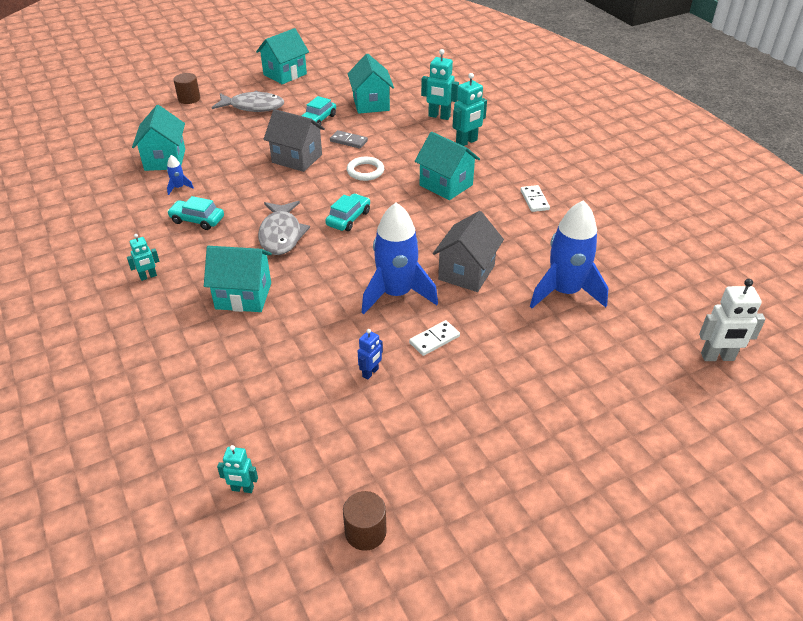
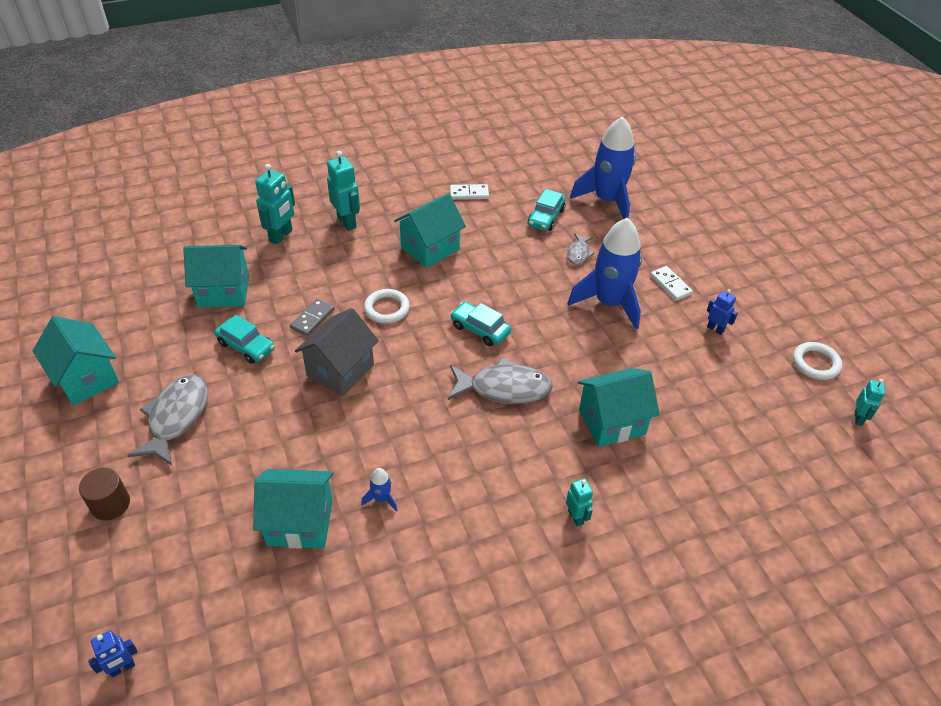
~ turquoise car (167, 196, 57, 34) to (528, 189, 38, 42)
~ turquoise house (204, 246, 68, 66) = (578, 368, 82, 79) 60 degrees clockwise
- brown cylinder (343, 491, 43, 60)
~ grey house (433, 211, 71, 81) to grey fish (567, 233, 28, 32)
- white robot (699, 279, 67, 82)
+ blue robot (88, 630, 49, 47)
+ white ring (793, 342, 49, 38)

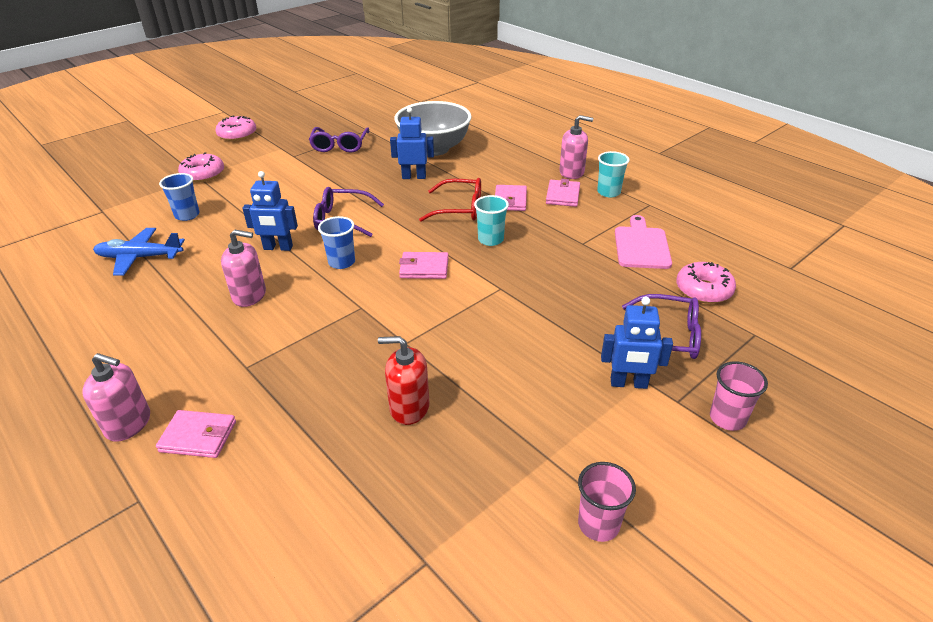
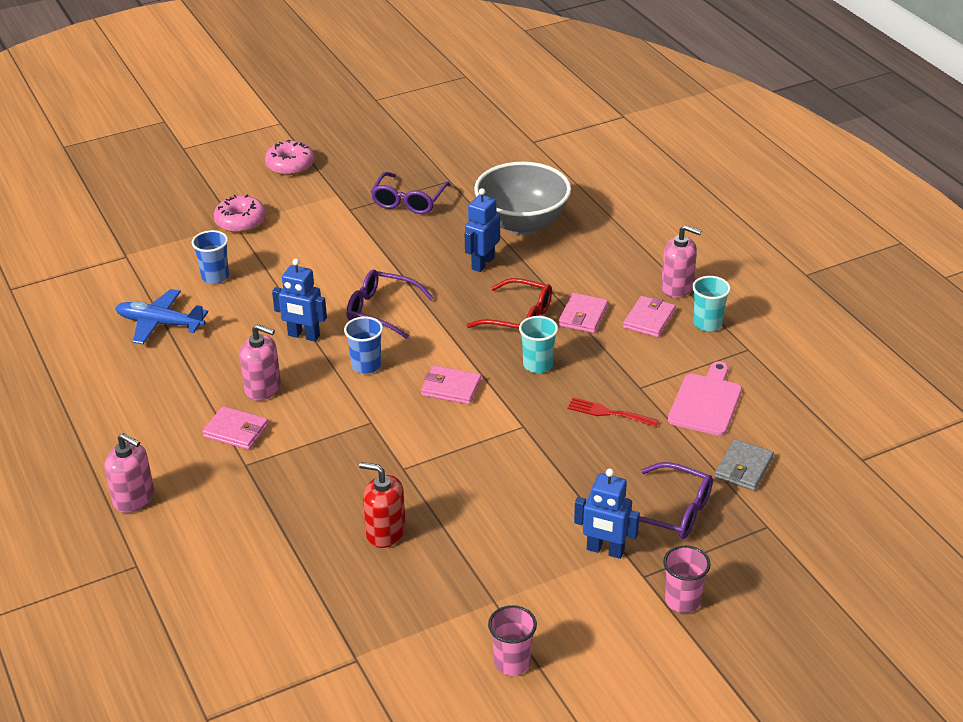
~ pink wallet (156, 410, 80, 48) to (202, 406, 67, 44)
~ blue robot (390, 107, 44, 72) = (465, 188, 35, 84) 75 degrees counterclockwise
~ pink donut (676, 262, 60, 42) to grey wallet (715, 439, 59, 52)
+ red fork (567, 397, 92, 30)

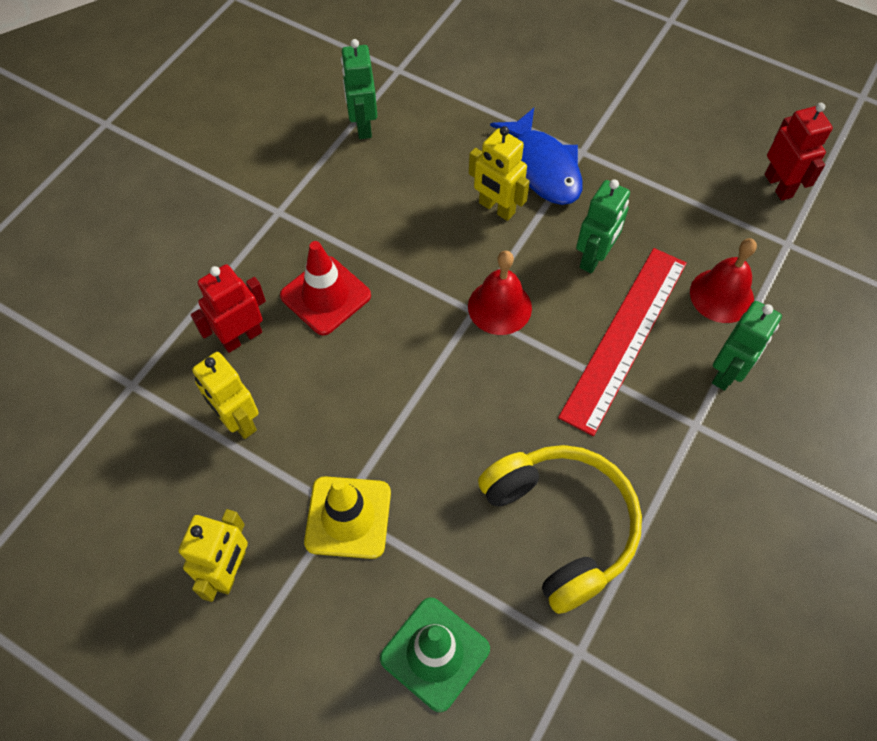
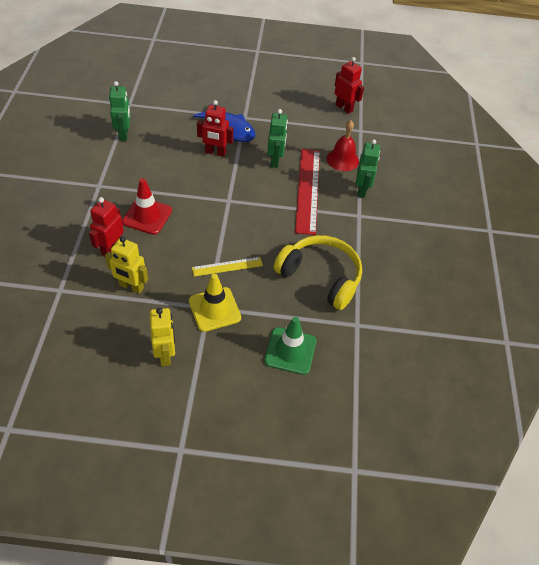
~ green robot (341, 39, 36, 100) = (109, 81, 22, 60) 150 degrees counterclockwise
- red bell (468, 251, 64, 84)
~ yellow robot (469, 126, 61, 95) to red robot (197, 100, 36, 57)
+ yellow ruler (192, 257, 71, 20)

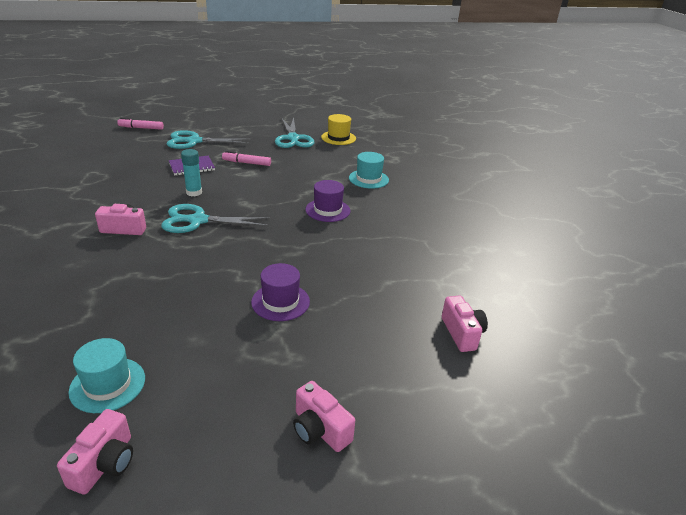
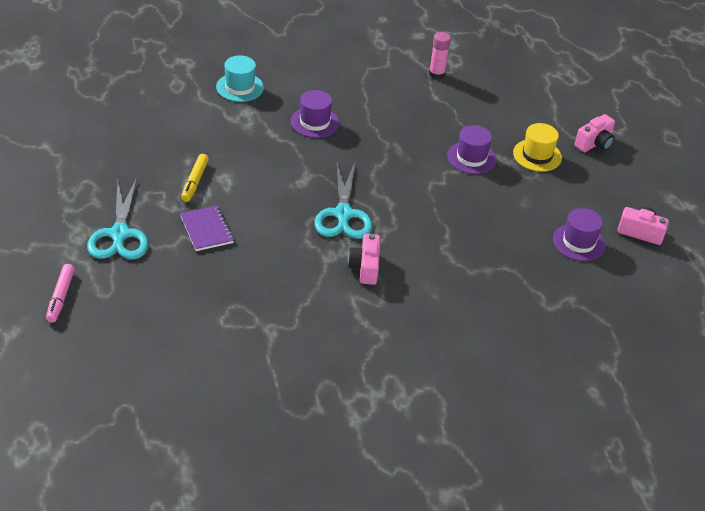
~ turquoise hat (69, 338, 76, 75) to purple hat (553, 208, 52, 53)
- turquoise glue stick (181, 149, 21, 47)
~ pink marker (222, 151, 49, 15) to yellow marker (181, 154, 28, 48)
- turquoise scissors (275, 117, 40, 31)
~ yellow hat (321, 114, 35, 31) to (513, 123, 49, 49)
- pink camera (442, 295, 46, 57)
+ pink glue stick (429, 32, 22, 47)

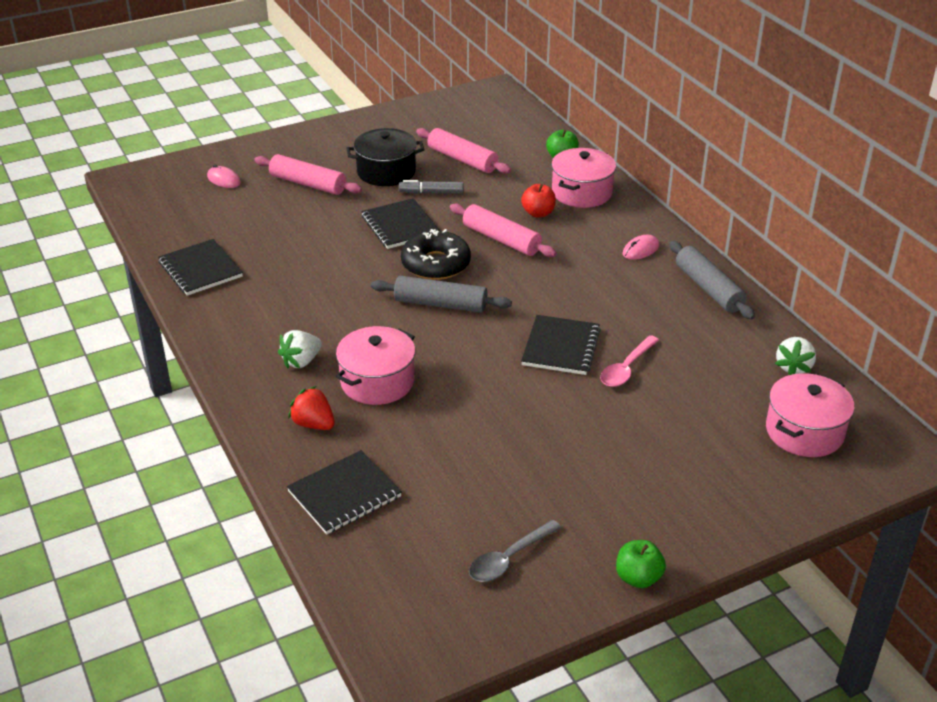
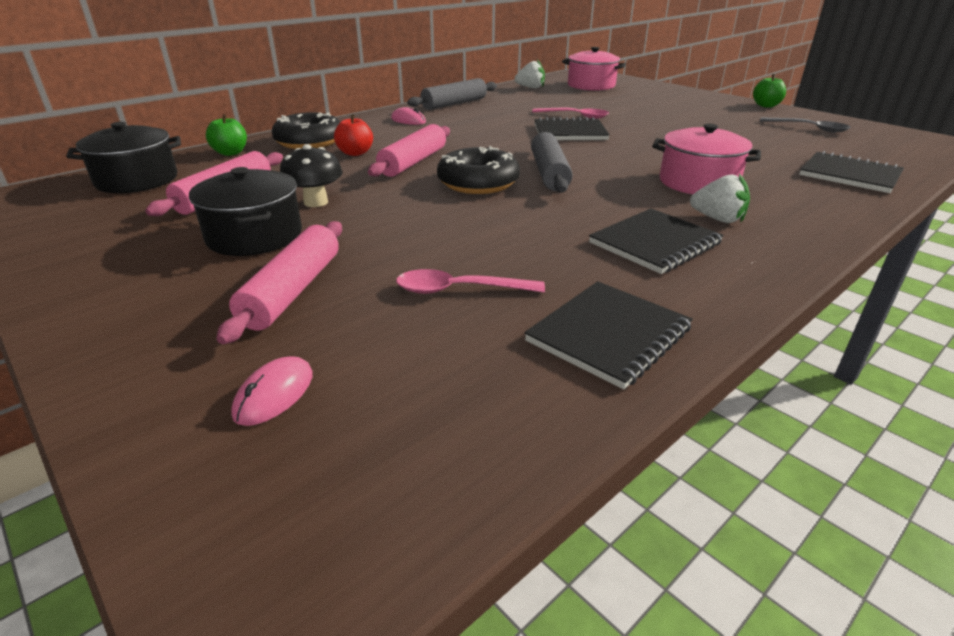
- red strawberry (288, 386, 47, 44)
~ black notebook (361, 198, 79, 51) to (589, 209, 135, 65)
~ grey marker (399, 180, 65, 14) to black mushroom (280, 144, 63, 63)
~ pink pot (551, 148, 65, 60) to black donut (272, 112, 68, 37)
+ black pot (66, 122, 115, 71)
+ pink spoon (396, 269, 149, 25)

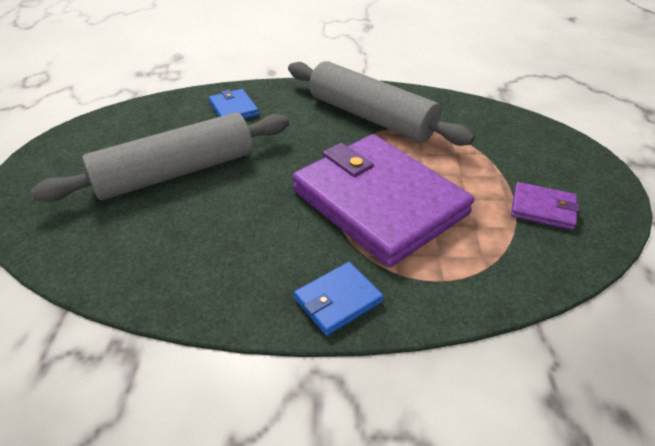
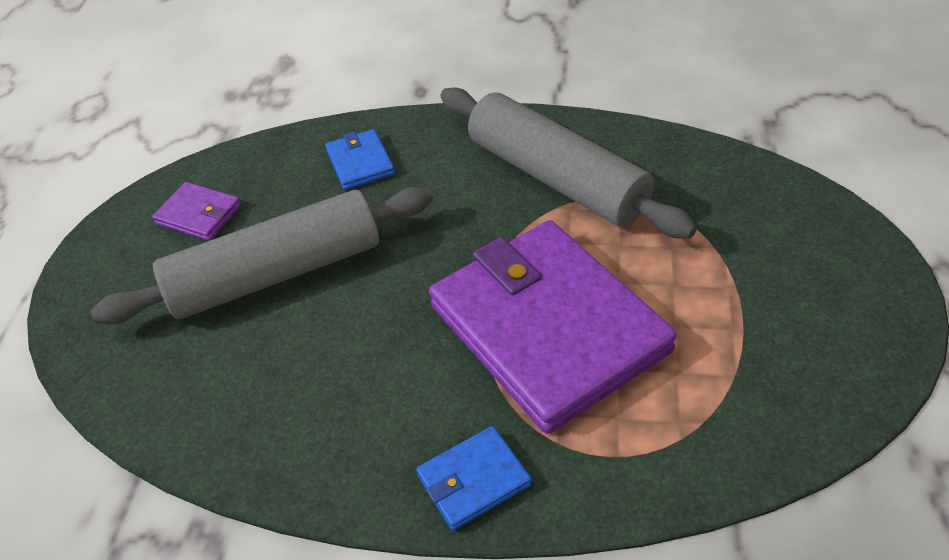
~ purple wallet (511, 182, 68, 48) to (152, 182, 90, 59)

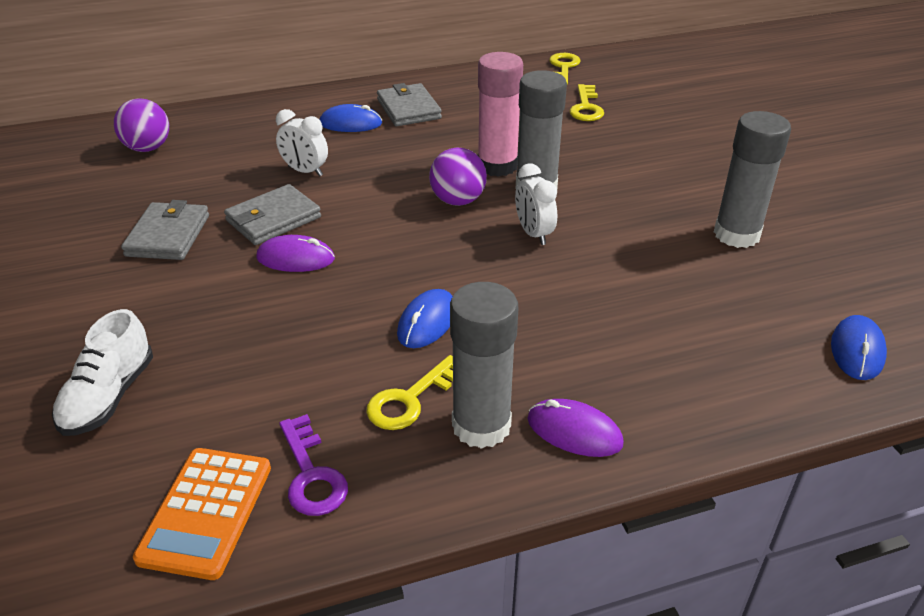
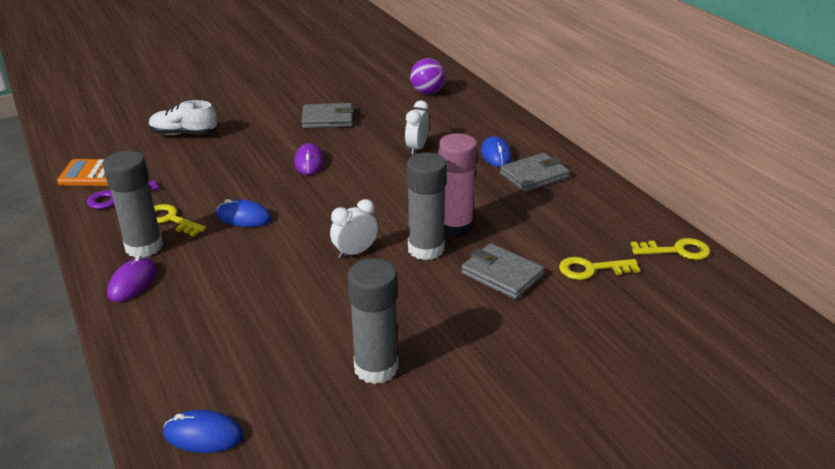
~ grey wallet (224, 184, 97, 61) to (461, 243, 83, 57)
- purple ball (429, 148, 58, 58)

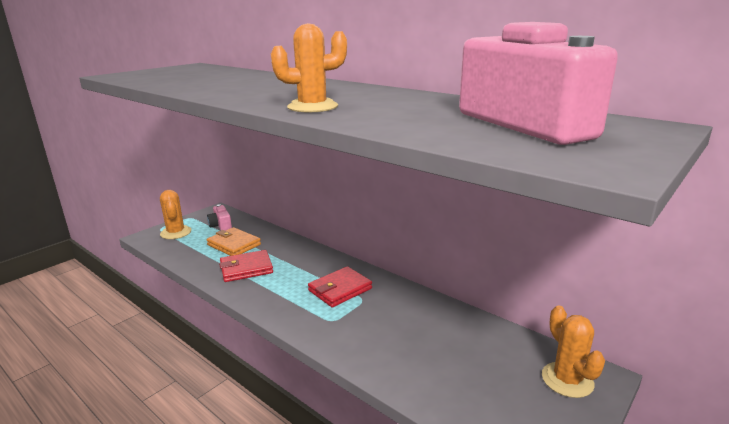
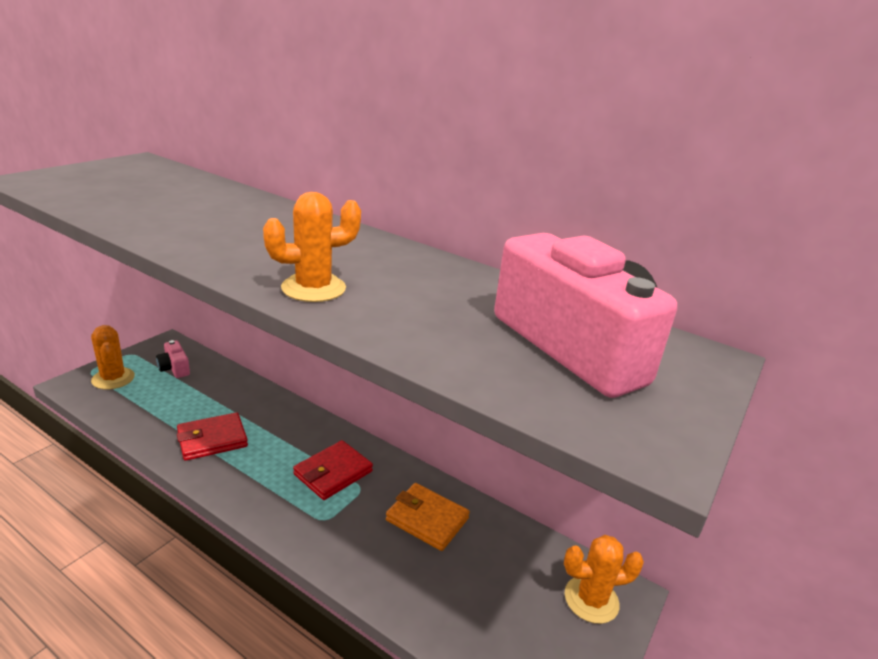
~ orange wallet (207, 227, 54, 29) to (386, 483, 84, 68)
~ orange cactus (542, 305, 63, 93) = (564, 535, 80, 89) 75 degrees counterclockwise

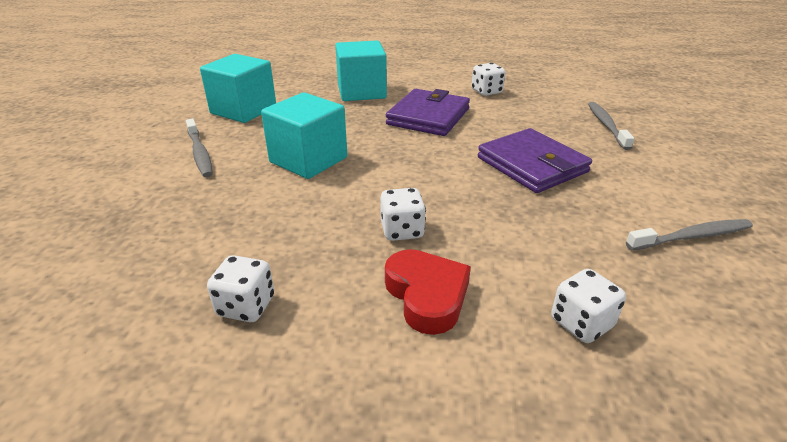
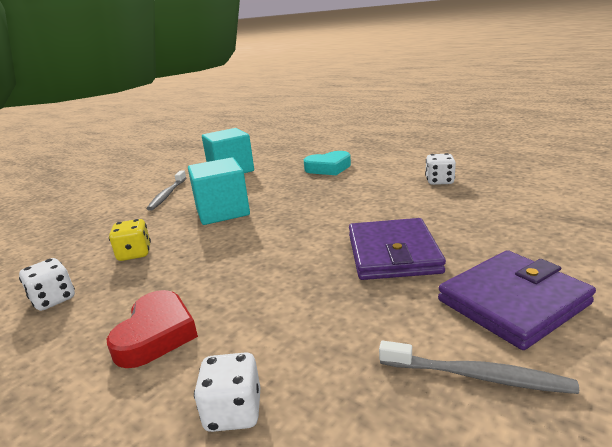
~ turquoise cube (335, 40, 52, 61) to turquoise heart (304, 151, 47, 24)
- white dice (380, 188, 46, 53)
~ purple wallet (386, 89, 84, 47) to (438, 250, 158, 100)
- grey toothbrush (588, 102, 46, 48)
+ yellow dice (109, 219, 42, 42)

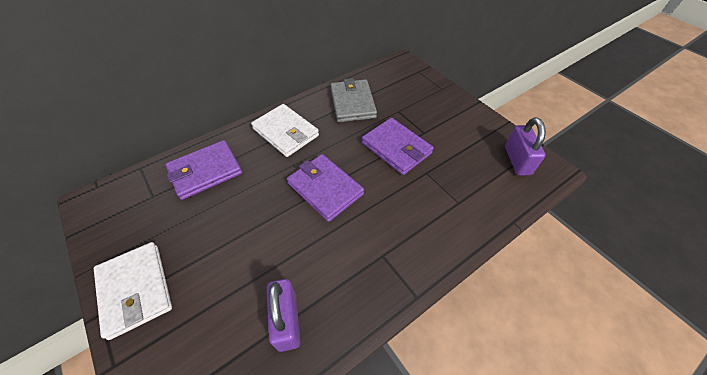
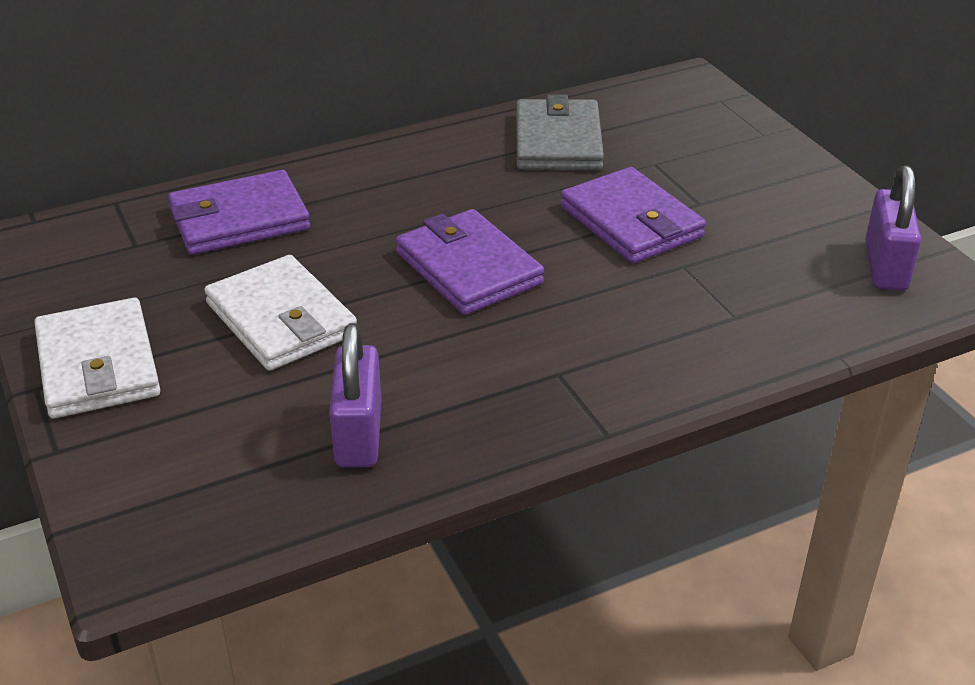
~ white wallet (251, 104, 68, 53) to (204, 255, 153, 116)

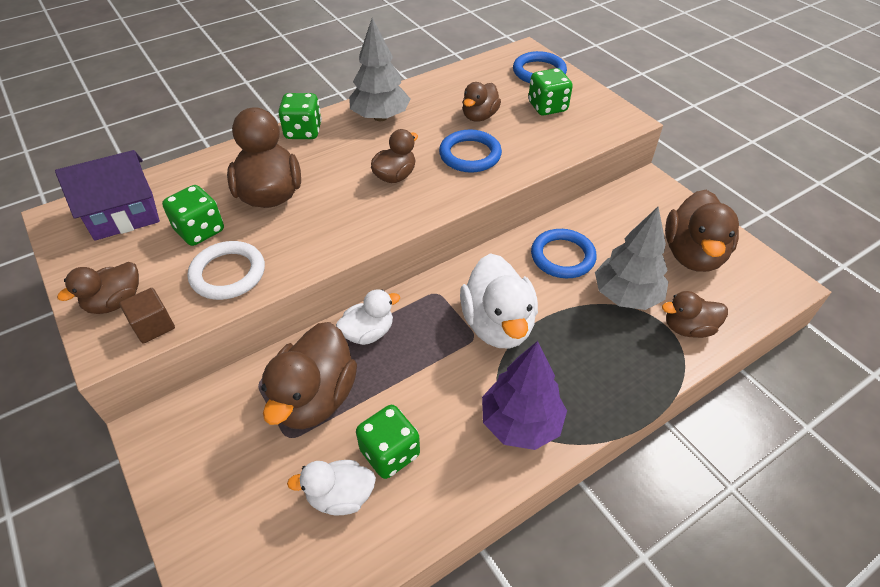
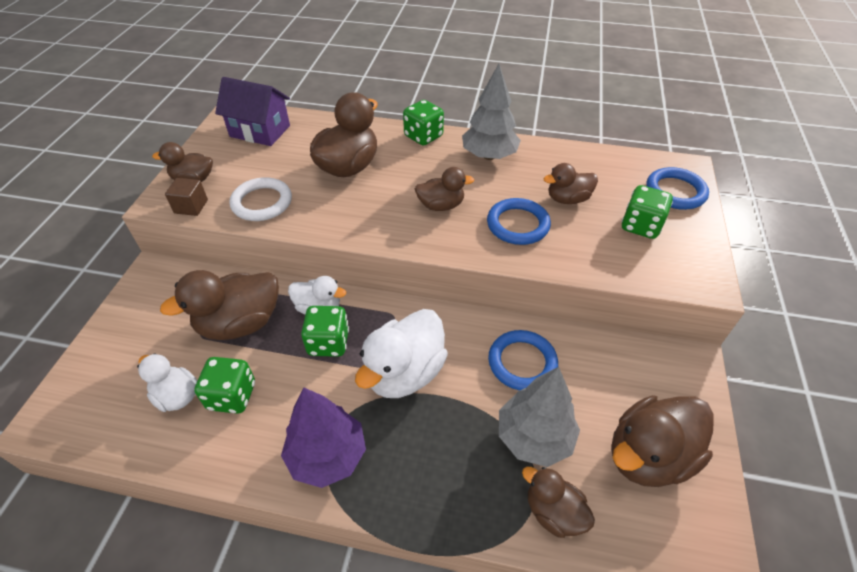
~ green dice (162, 185, 62, 61) to (301, 306, 48, 51)

